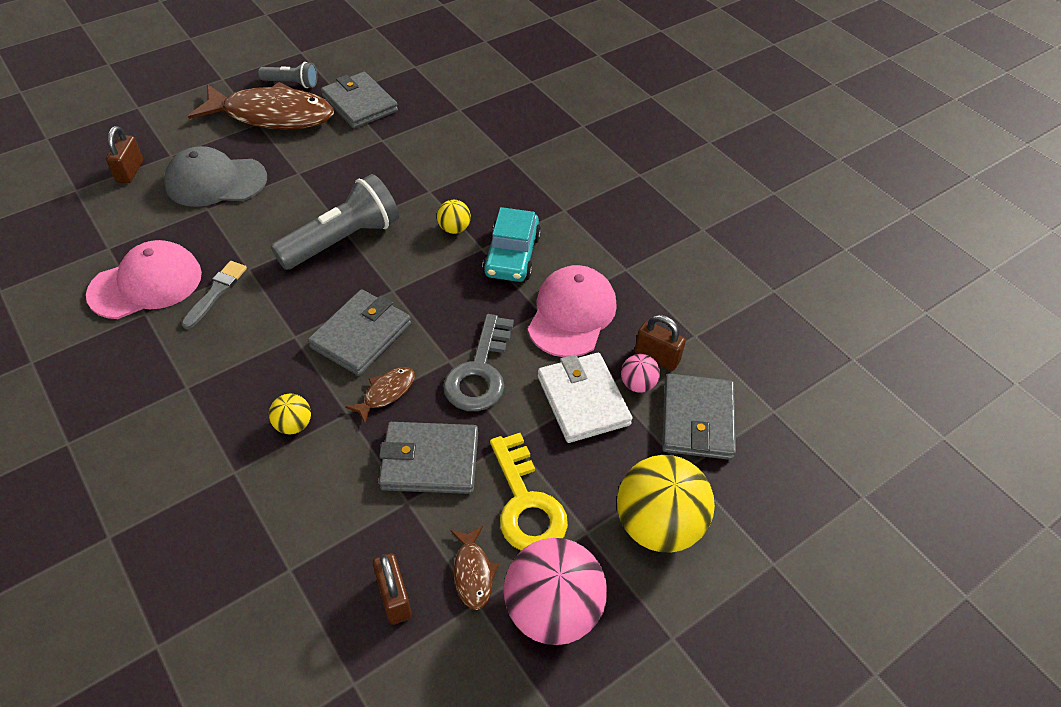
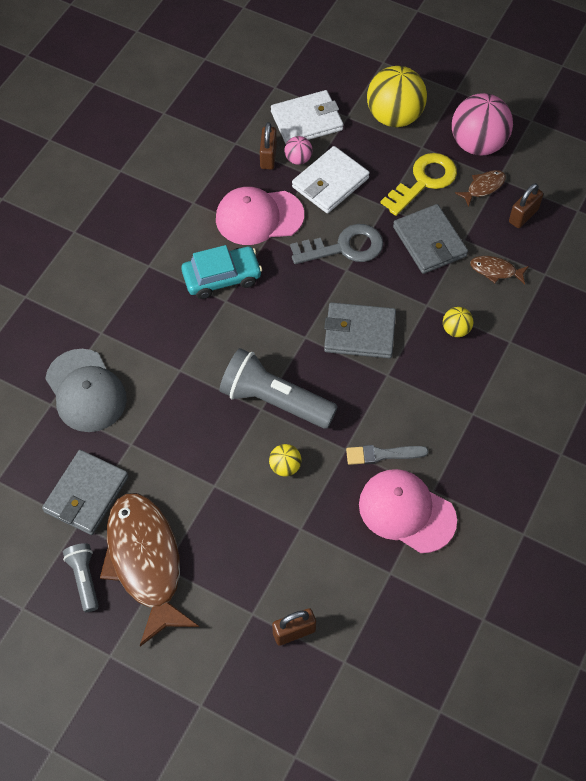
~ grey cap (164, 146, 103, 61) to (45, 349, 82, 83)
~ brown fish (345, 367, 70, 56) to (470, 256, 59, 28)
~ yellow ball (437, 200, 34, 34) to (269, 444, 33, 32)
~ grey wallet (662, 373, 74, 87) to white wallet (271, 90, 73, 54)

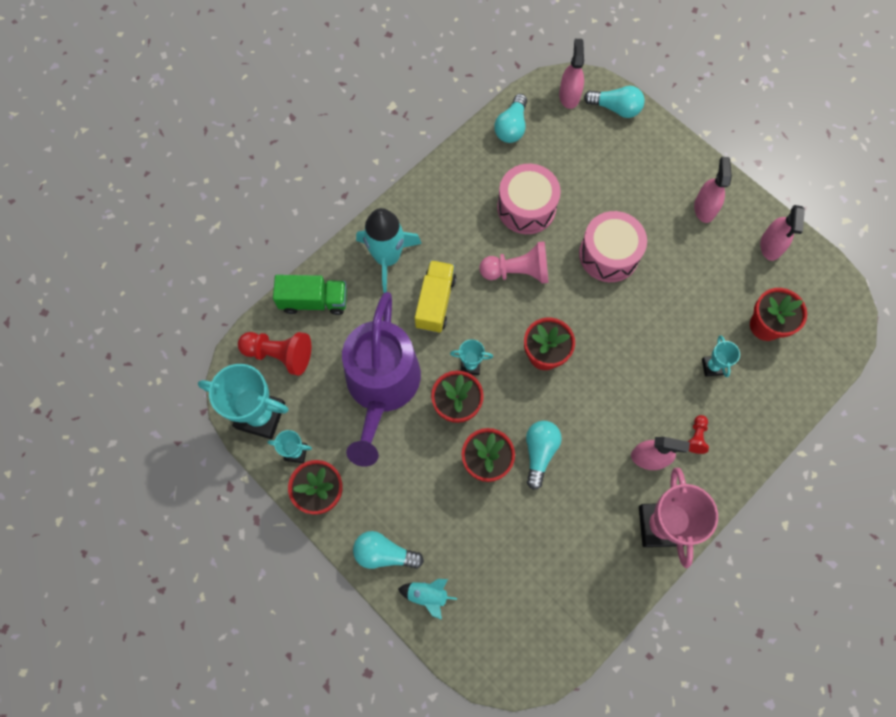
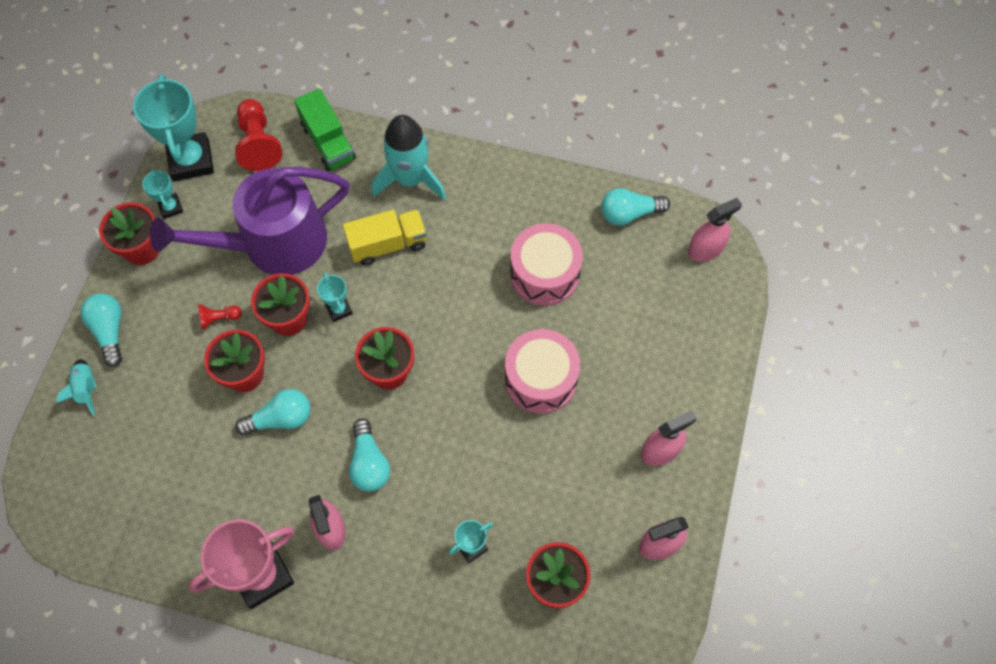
- pink pawn (479, 241, 69, 43)
~ turquoise light bulb (584, 86, 61, 32) to (349, 419, 41, 73)
~ red pawn (687, 415, 22, 39) to (198, 304, 44, 26)

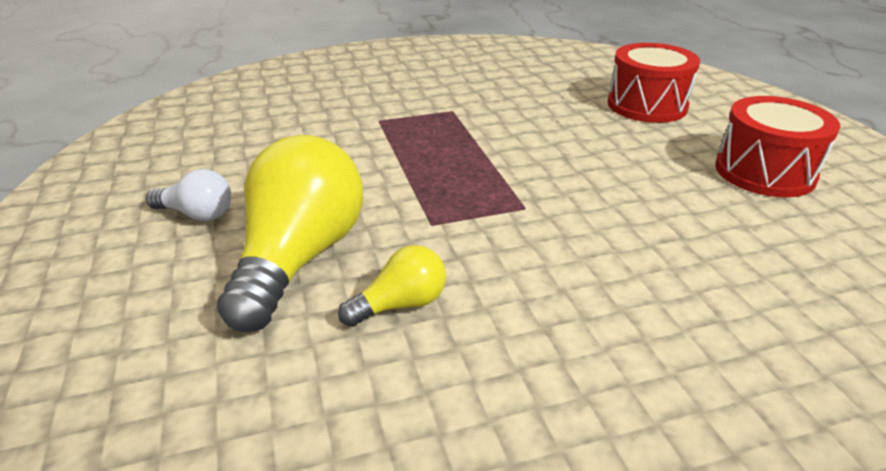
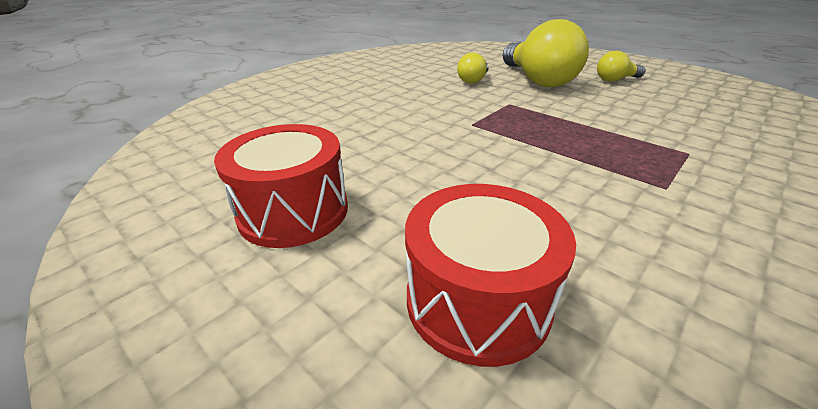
~ white light bulb (146, 169, 85, 52) to yellow light bulb (597, 51, 48, 31)

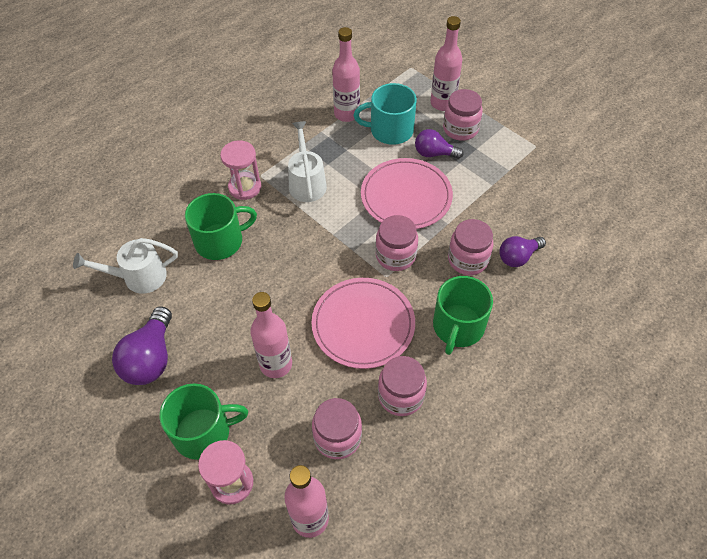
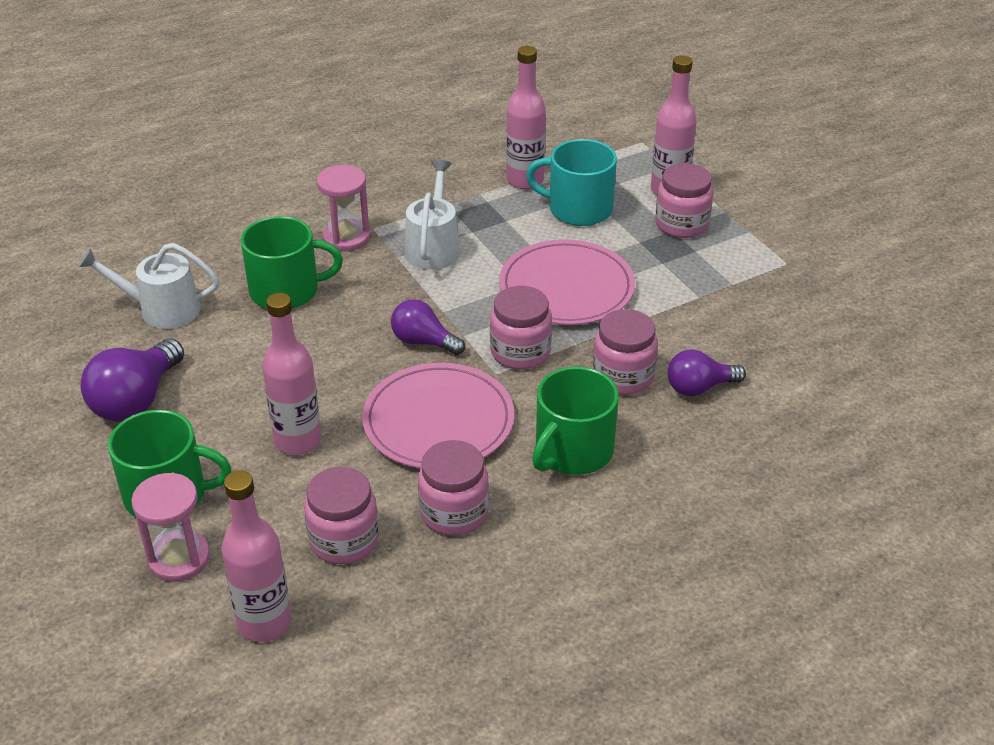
~ purple light bulb (415, 129, 49, 30) to (391, 299, 74, 56)

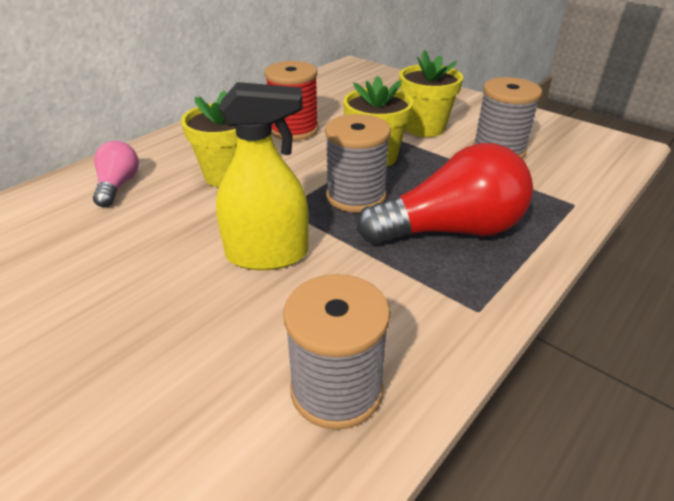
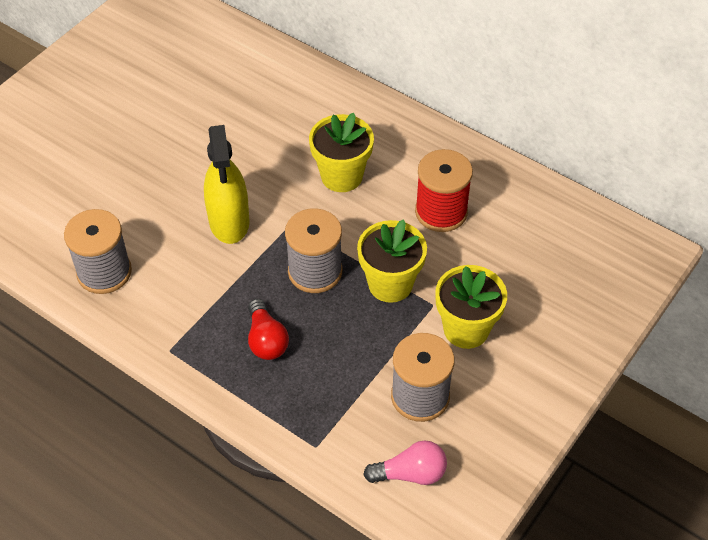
~ pink light bulb (93, 141, 46, 66) to (364, 440, 83, 45)
~ red light bulb (357, 143, 176, 102) = (248, 299, 41, 61) x0.52

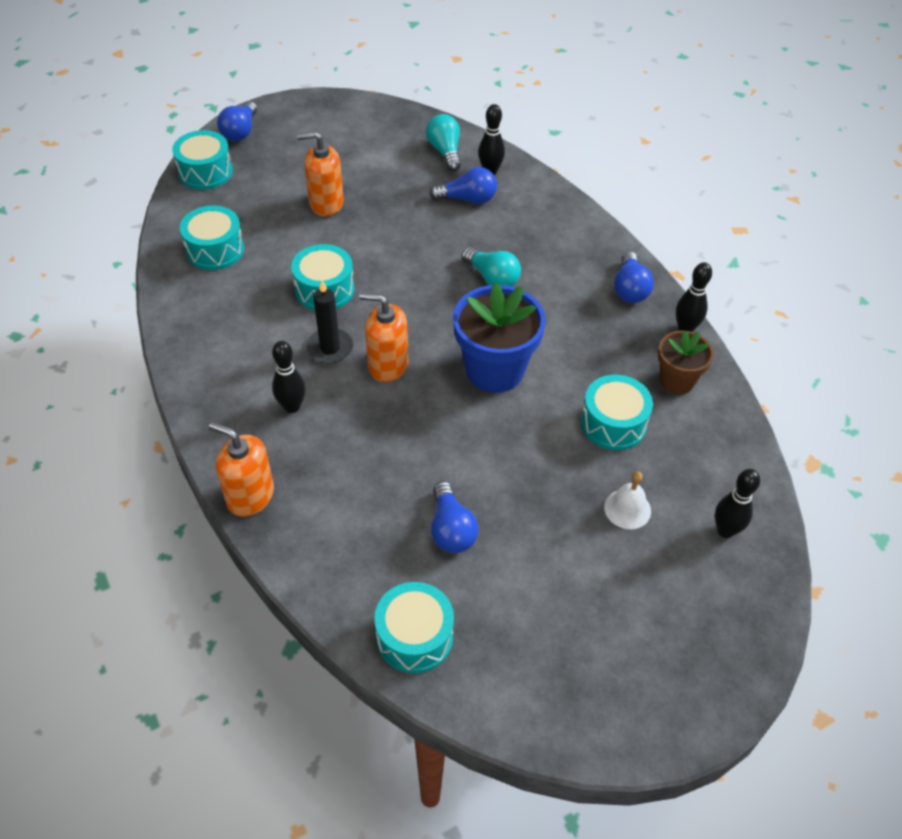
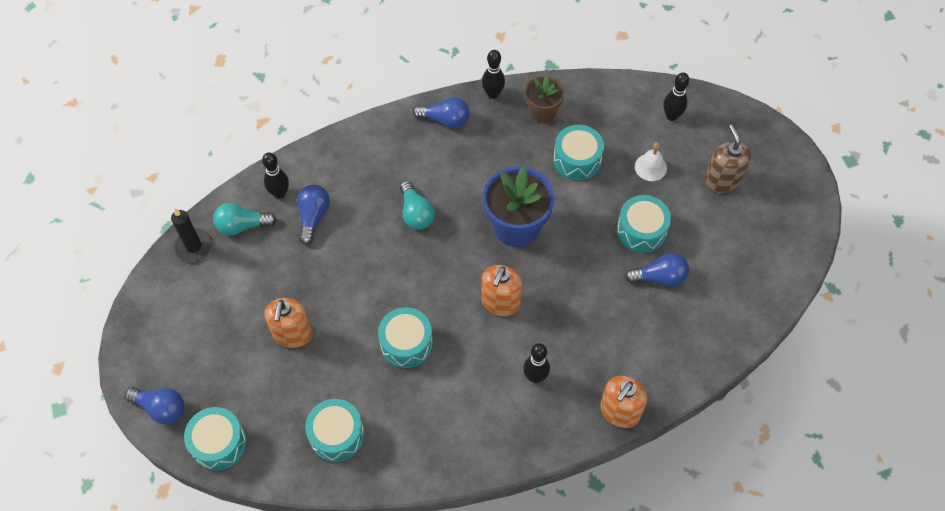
~ black candle (306, 280, 47, 84) to (171, 208, 41, 53)
~ turquoise drum (374, 582, 80, 91) to (617, 195, 54, 58)
~ turquoise light bulb (462, 247, 59, 40) = (400, 181, 35, 49) 105 degrees clockwise
+ brown soap dispenser (705, 125, 46, 68)

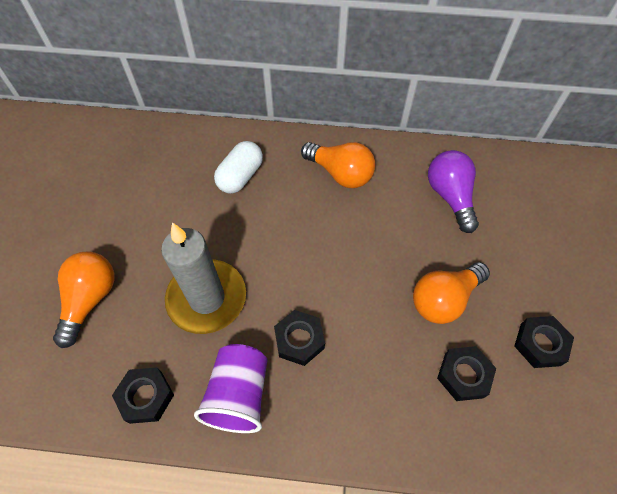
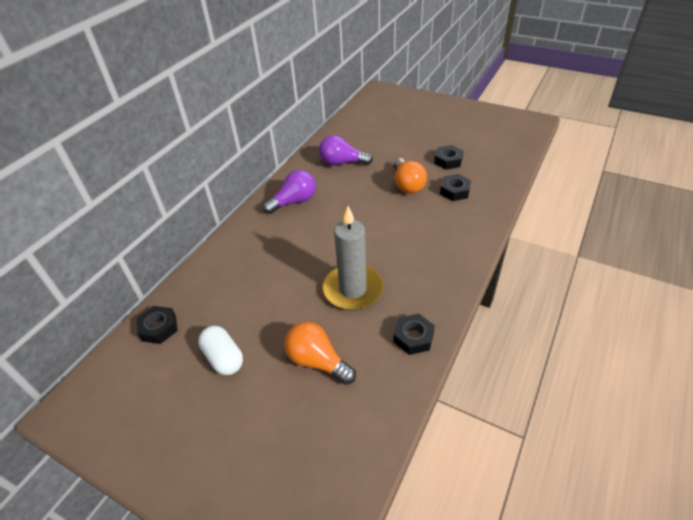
- purple cup (194, 344, 73, 89)
~ white capsule (214, 141, 49, 52) to (198, 326, 45, 49)
~ black nut (274, 310, 51, 56) to (136, 306, 42, 38)
~ orange light bulb (301, 142, 75, 46) to purple light bulb (263, 170, 53, 44)

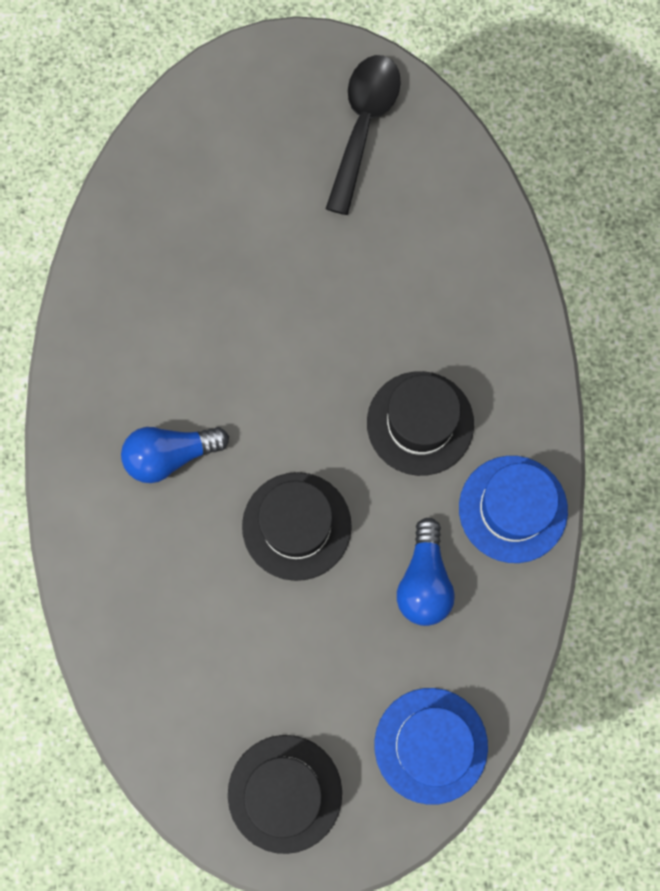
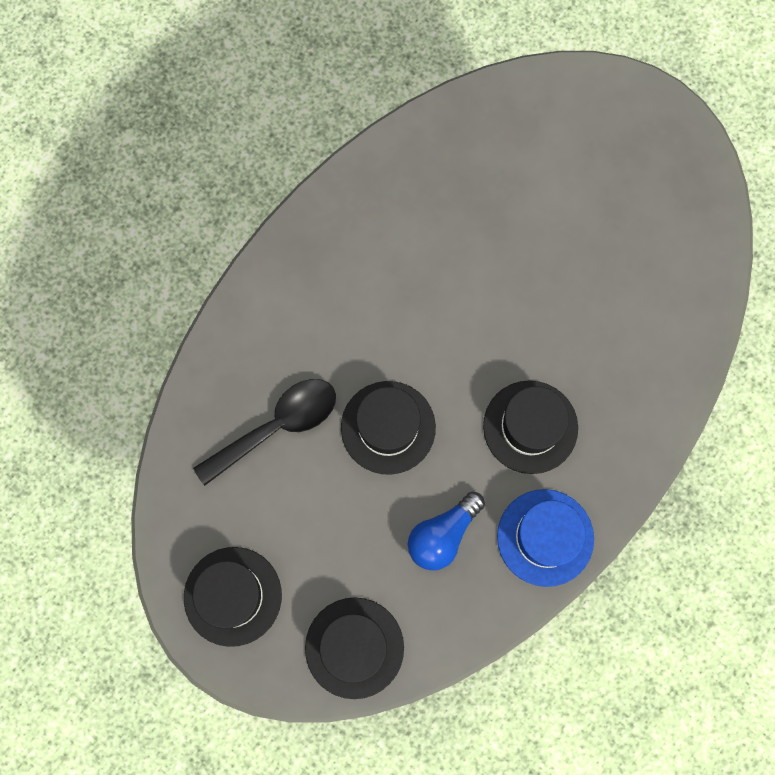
- blue light bulb (121, 427, 108, 56)
~ black spoon (326, 55, 75, 160) to (193, 379, 143, 107)
~ blue hat (374, 688, 114, 117) to black hat (305, 597, 99, 102)

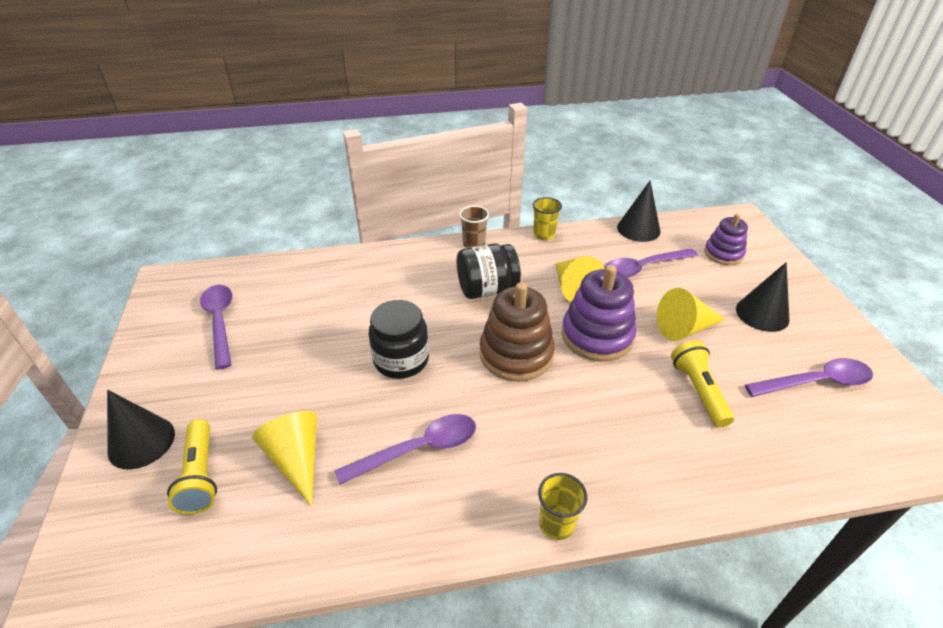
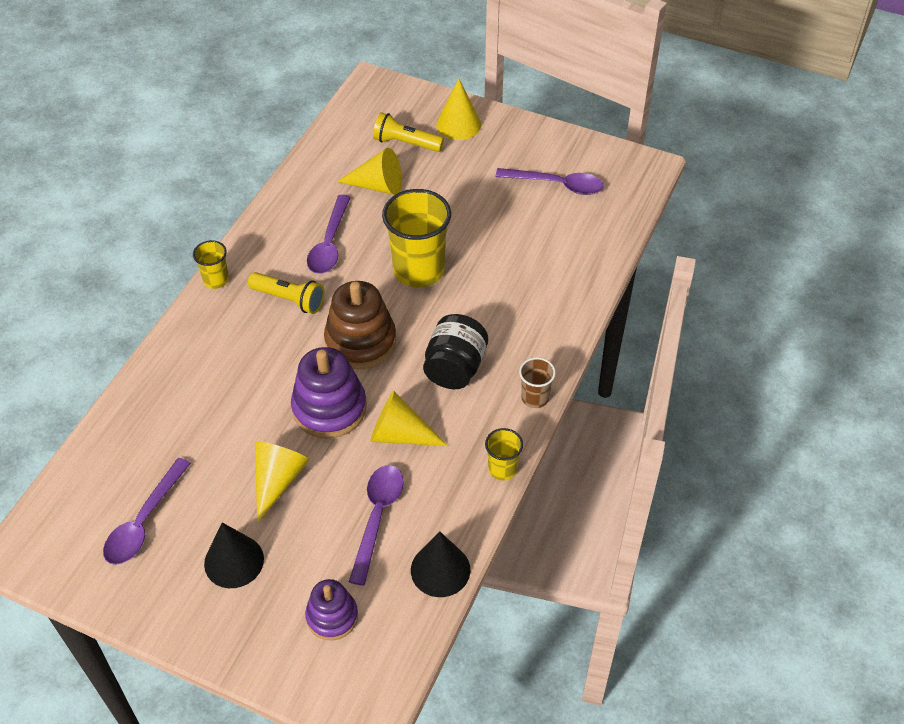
~ black cone (107, 390, 68, 80) to yellow cone (436, 79, 45, 61)
~ black jar (369, 300, 60, 79) to yellow cup (382, 189, 69, 99)
~ yellow flashlight (671, 340, 63, 87) to (248, 272, 77, 42)

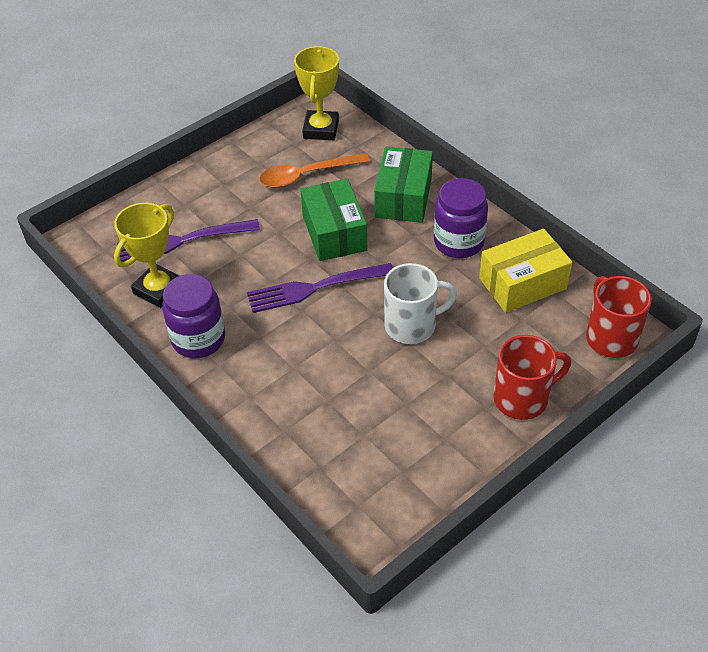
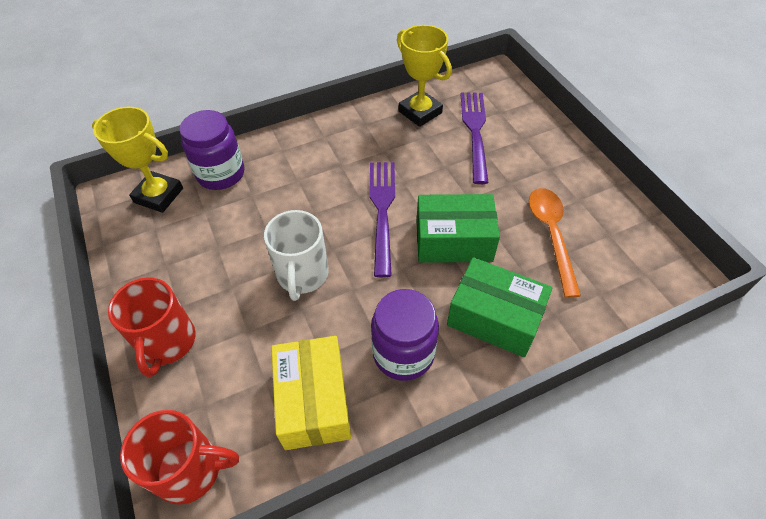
~ purple jar (162, 274, 63, 84) to (179, 110, 65, 80)
~ yellow trophy (294, 46, 45, 94) to (92, 107, 91, 106)

